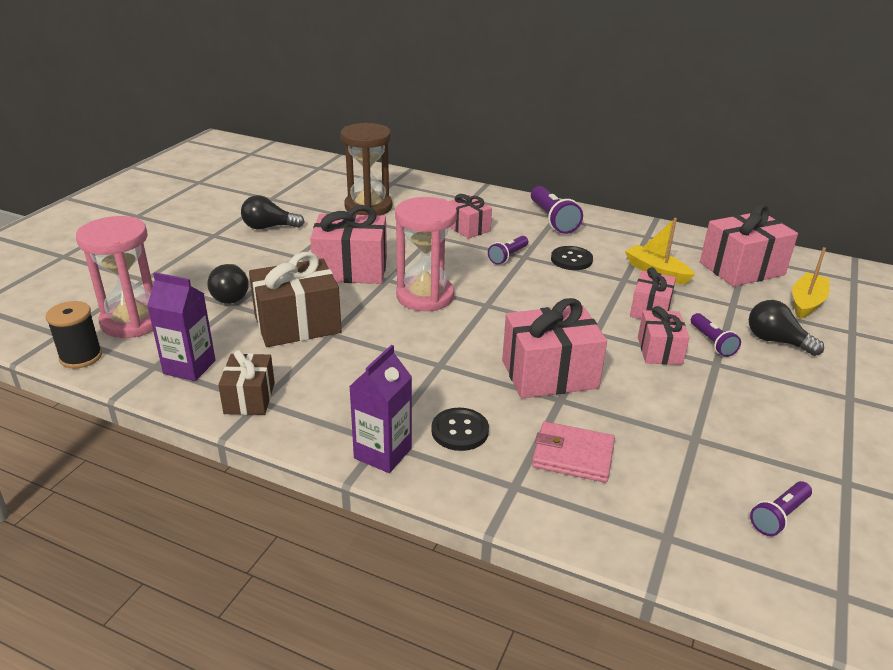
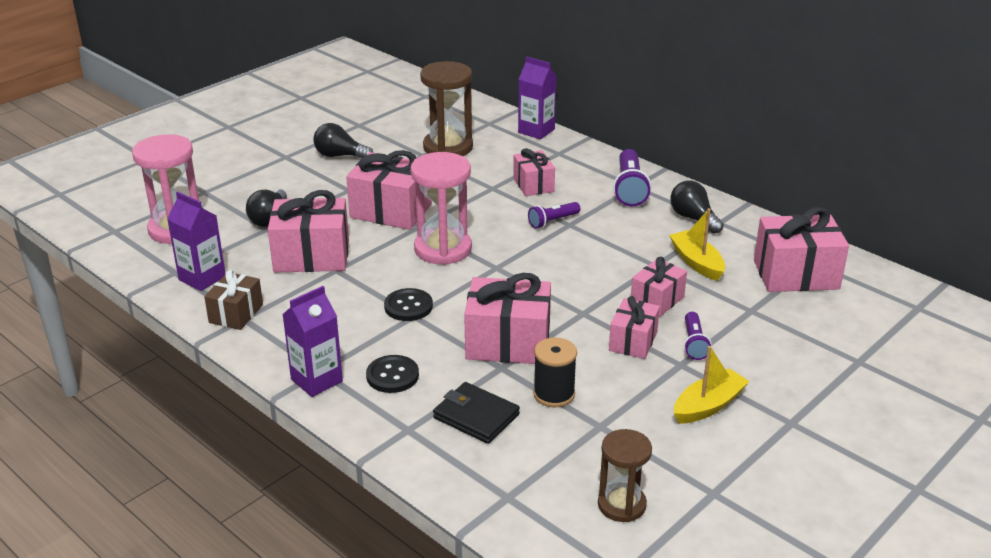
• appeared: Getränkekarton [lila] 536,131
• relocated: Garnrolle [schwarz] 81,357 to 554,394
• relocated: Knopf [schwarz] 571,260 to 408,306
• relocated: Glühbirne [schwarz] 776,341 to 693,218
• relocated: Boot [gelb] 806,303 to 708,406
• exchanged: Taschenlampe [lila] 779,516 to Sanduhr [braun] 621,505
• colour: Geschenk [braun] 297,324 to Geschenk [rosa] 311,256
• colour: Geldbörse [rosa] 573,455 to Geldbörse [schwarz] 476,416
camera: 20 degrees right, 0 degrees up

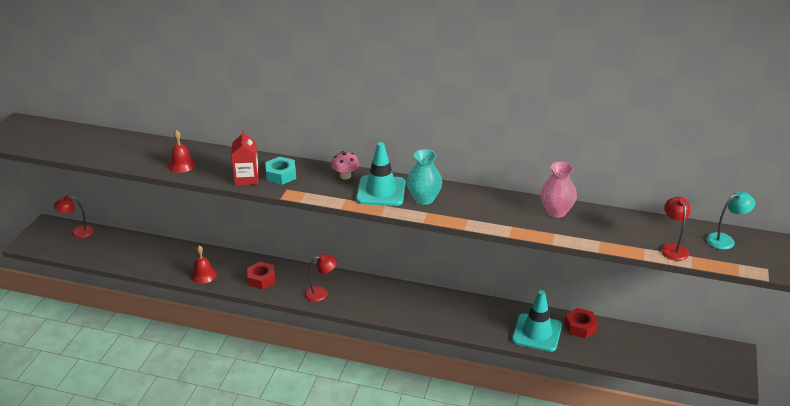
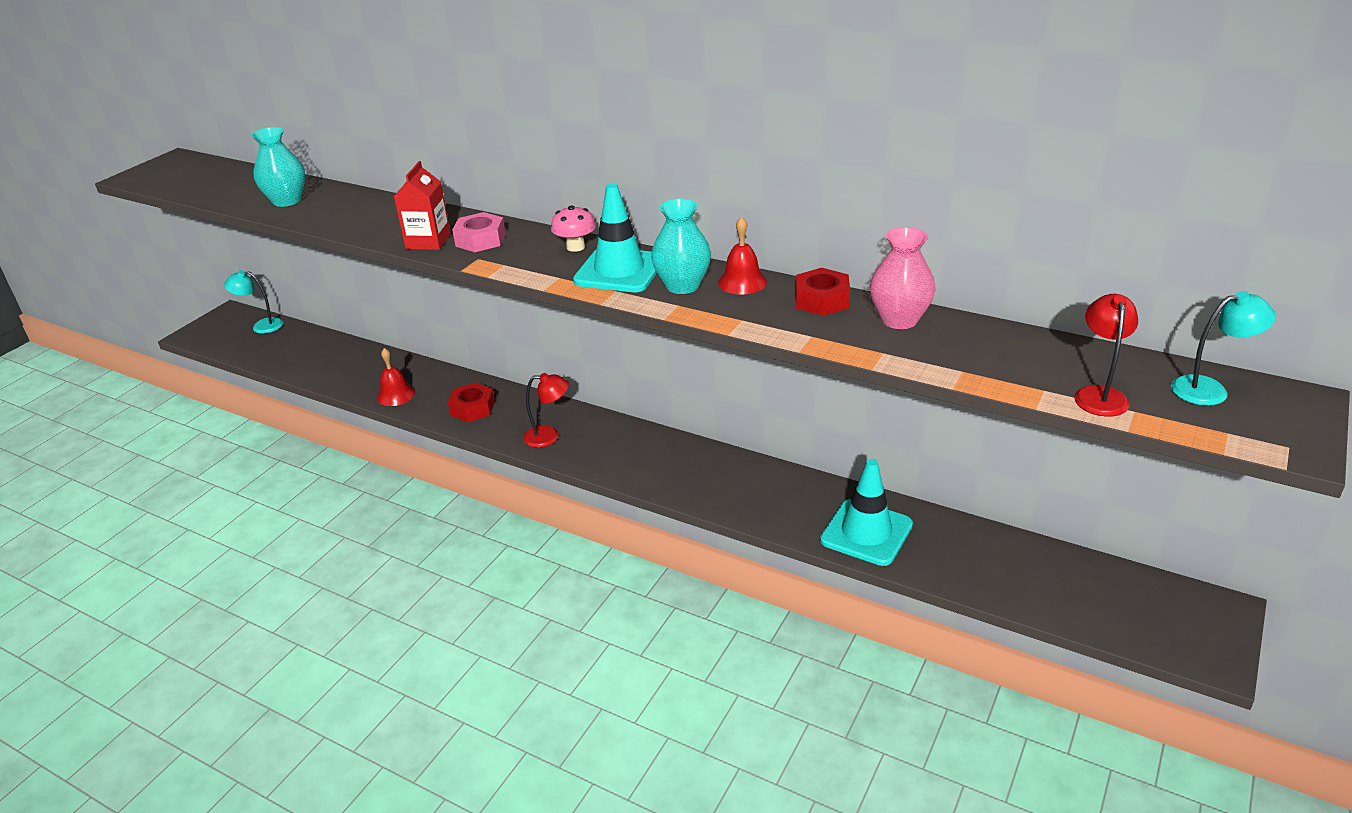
• appeared: Vase [türkis] 287,201
• relocated: Glocke [rot] 181,165 to 742,282
• relocated: Sechskantmutter [rot] 580,327 to 822,300
• colour: Lampe [rot] 77,232 to Lampe [türkis] 261,326
• colour: Sechskantmutter [türkis] 281,175 to Sechskantmutter [rosa] 480,240
camera: 15 degrees right, 0 degrees up

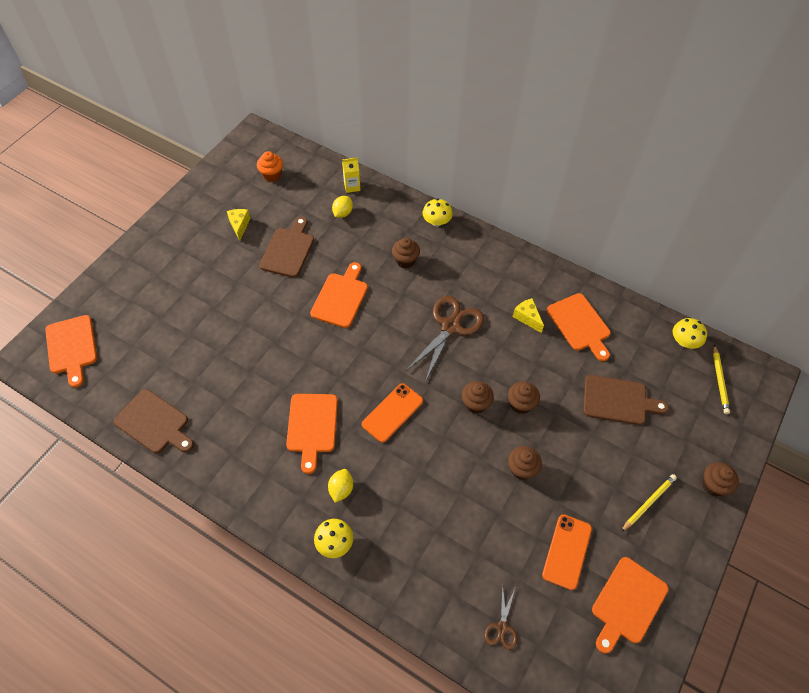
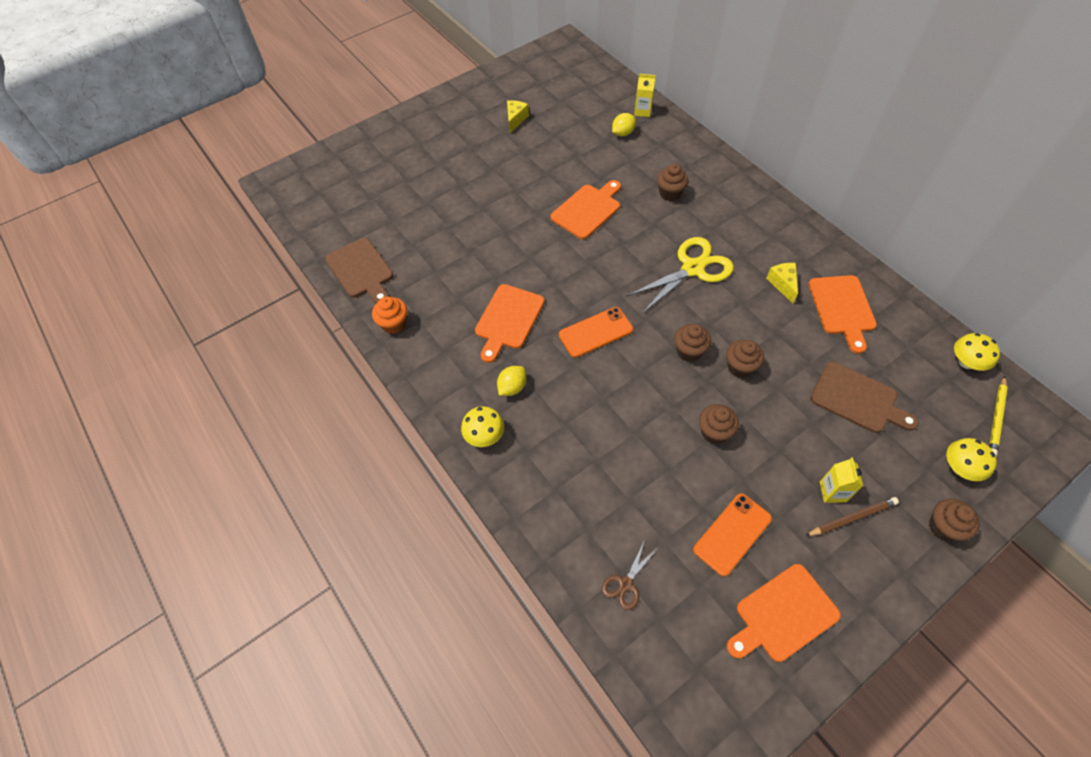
• missing: Schneidebrett [orange] 72,347
• missing: Schneidebrett [braun] 288,250
• appeared: Getränkekarton [gelb] 832,491
• relocated: Muffin [orange] 272,175 to 394,324
• relocated: Pilz [gelb] 436,221 to 960,467
• colour: Schere [braun] 450,326 to Schere [gelb] 692,268
• colour: Bleistift [gelb] 648,502 to Bleistift [braun] 852,518
camera: 25 degrees right, 0 degrees up

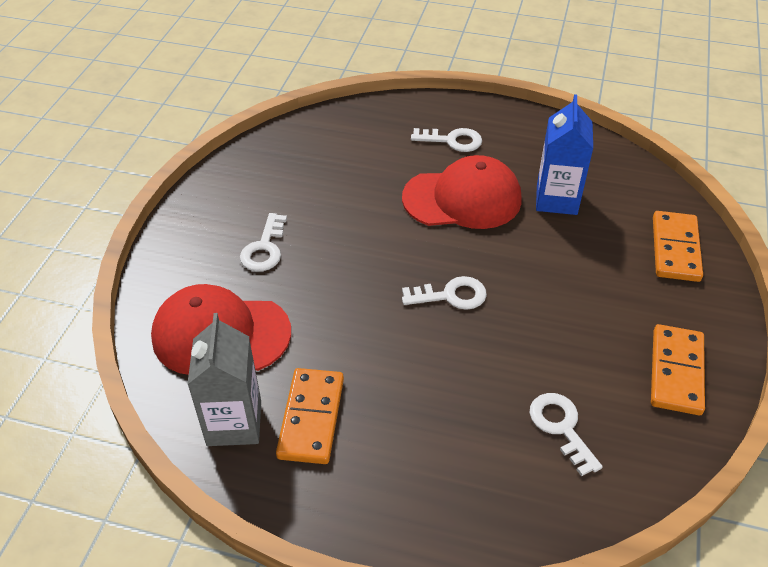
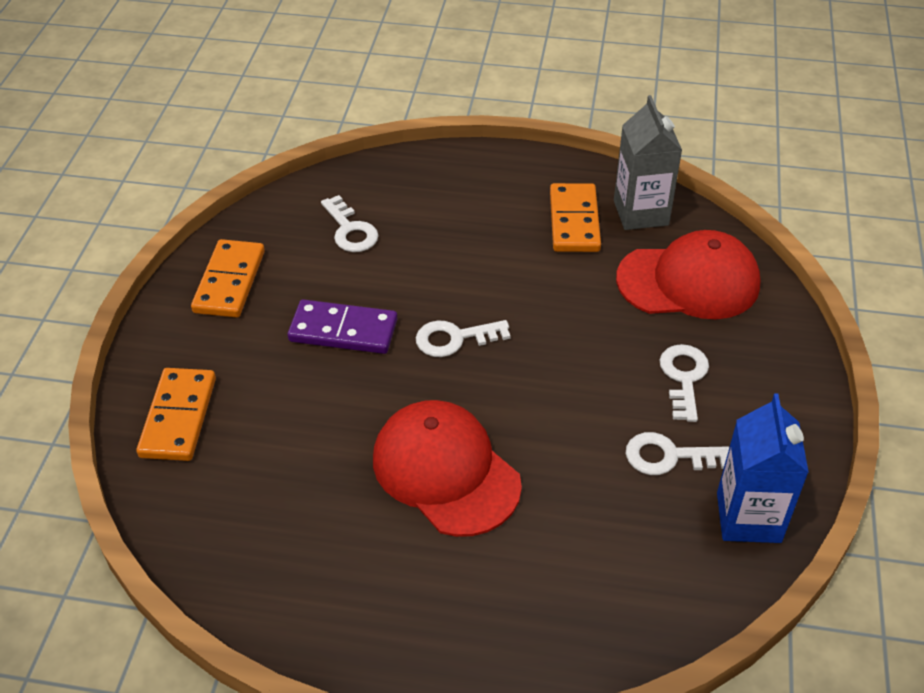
• appeared: Dominostein [lila] 343,330
• relocated: Schlüssel [weiß] 452,140 to 668,456
• relocated: Getränkekarton [blau] 556,199 to 748,517
• spun: Kappe [rot] 462,199 = 445,471 60 degrees clockwise
camera: 175 degrees right, 0 degrees up

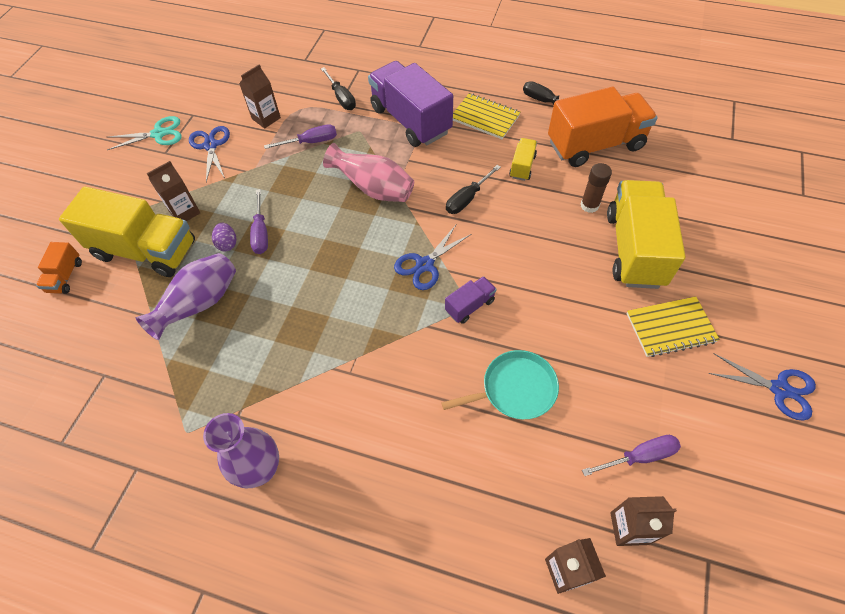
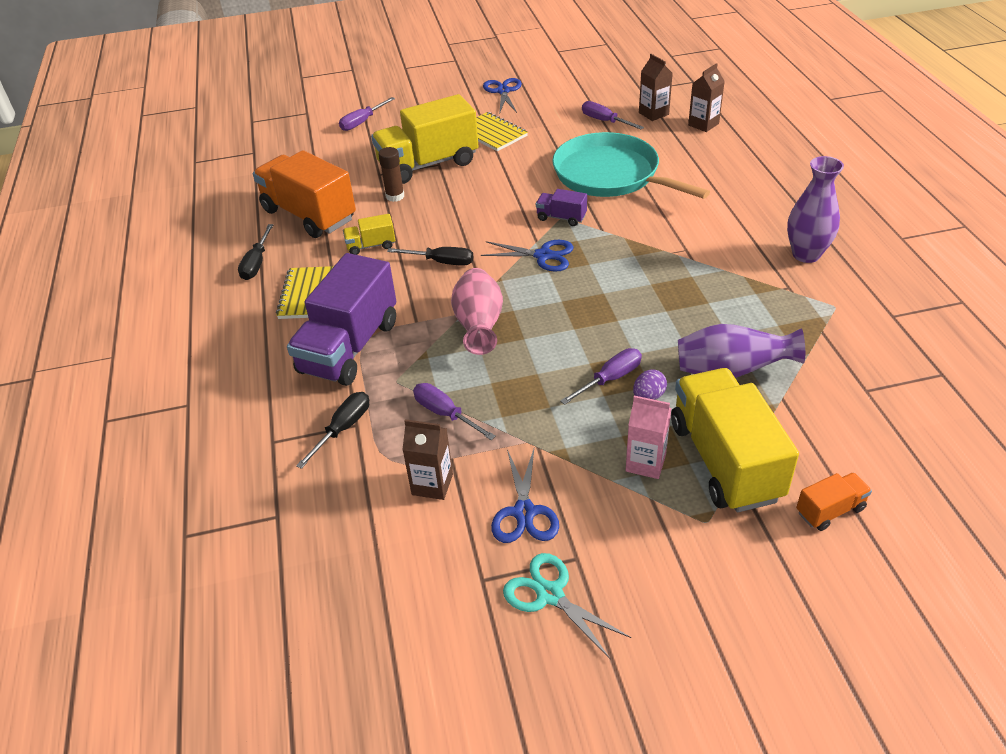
• appeared: Schraubenzieher [lila] 362,122
• colour: Getränkekarton [braun] 184,212 to Getränkekarton [rosa] 645,463
• spun: Schere [blau] 211,145 = 524,513 45 degrees counterclockwise
• size: Pfanne [türkis] 515,389 = 610,175 x1.72
camera: 120 degrees left, 15 degrees down

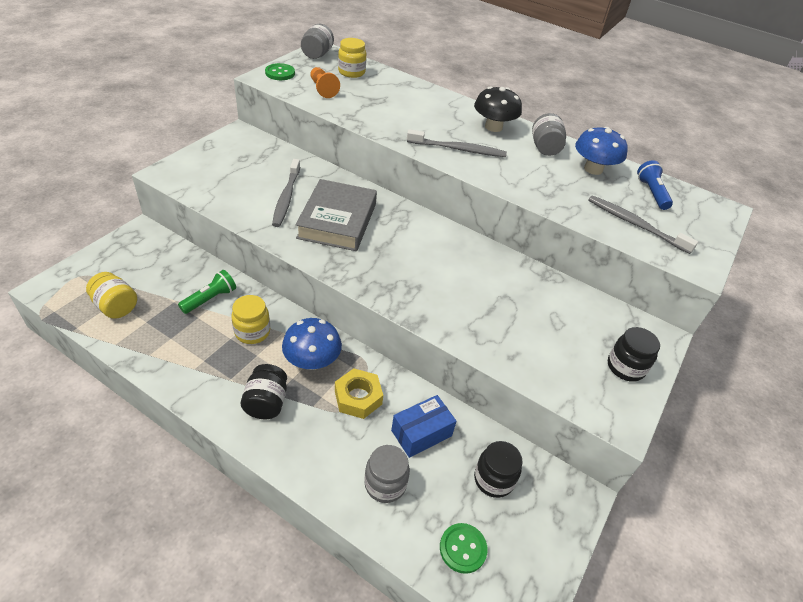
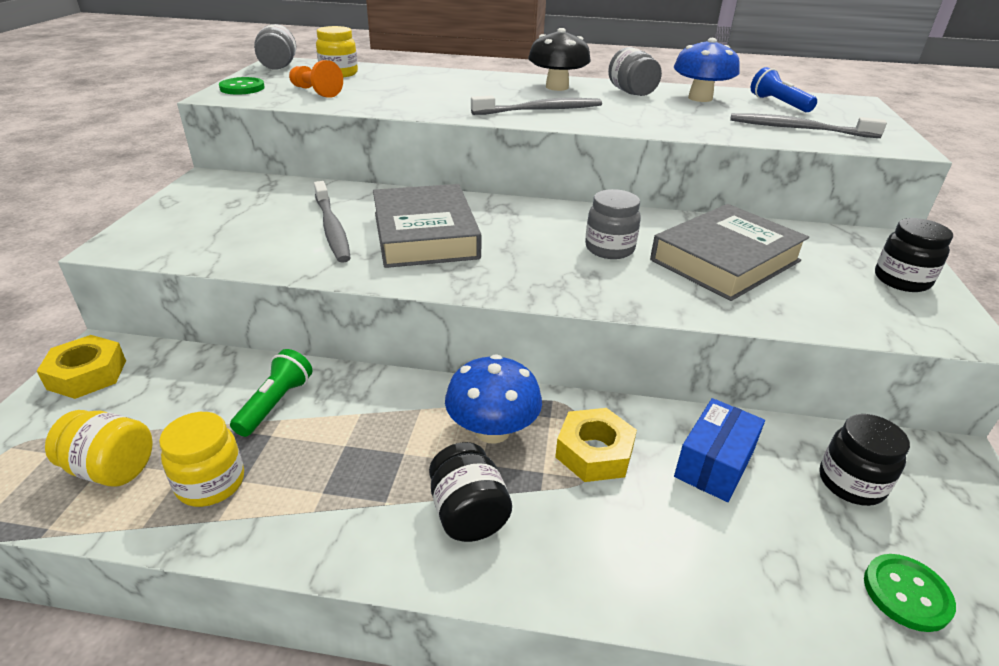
• appeared: Sechskantmutter [gelb] 87,374
• appeared: Buch [grau] 725,260
• relocated: Einmachglas [gelb] 252,332 to 211,483
• relocated: Einmachglas [grau] 385,484 to 609,249
camera: 20 degrees left, 10 degrees down

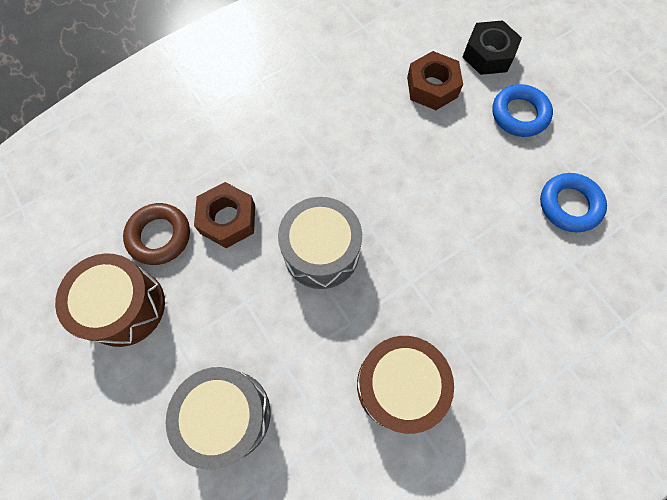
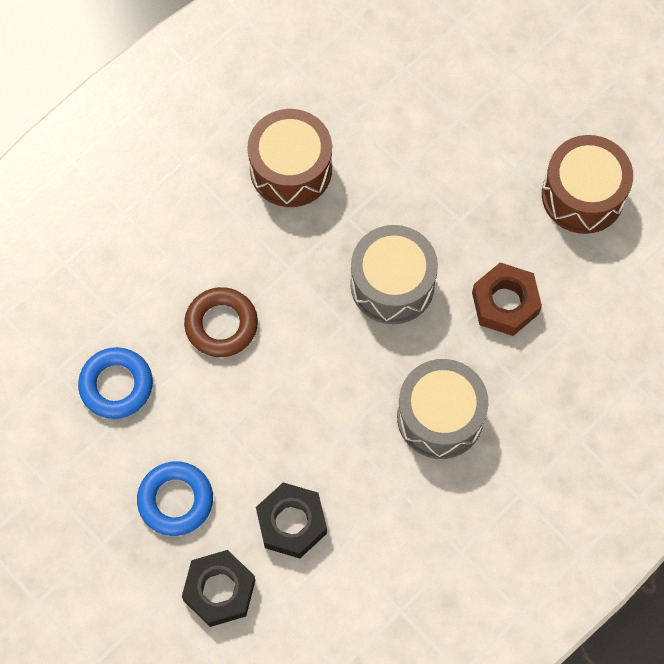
• relocated: Ring [braun] 159,236 to 221,325
• relocated: Trommel [grau] 227,415 to 440,417
• colour: Sechskantmutter [braun] 432,87 to Sechskantmutter [schwarz] 291,523
camera: 170 degrees right, 0 degrees up

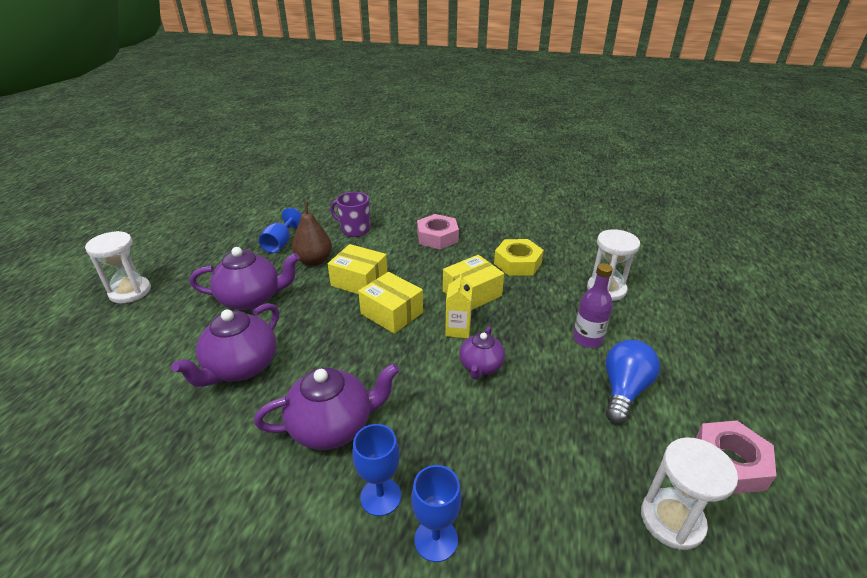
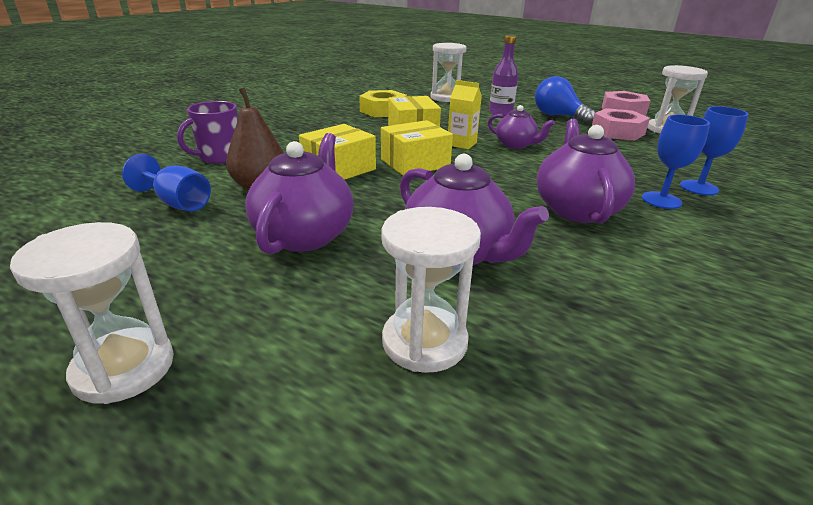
• appeared: Sanduhr [weiß] 424,342
• relocated: Sechskantmutter [rosa] 437,237 to 617,132
camera: 70 degrees left, 5 degrees down

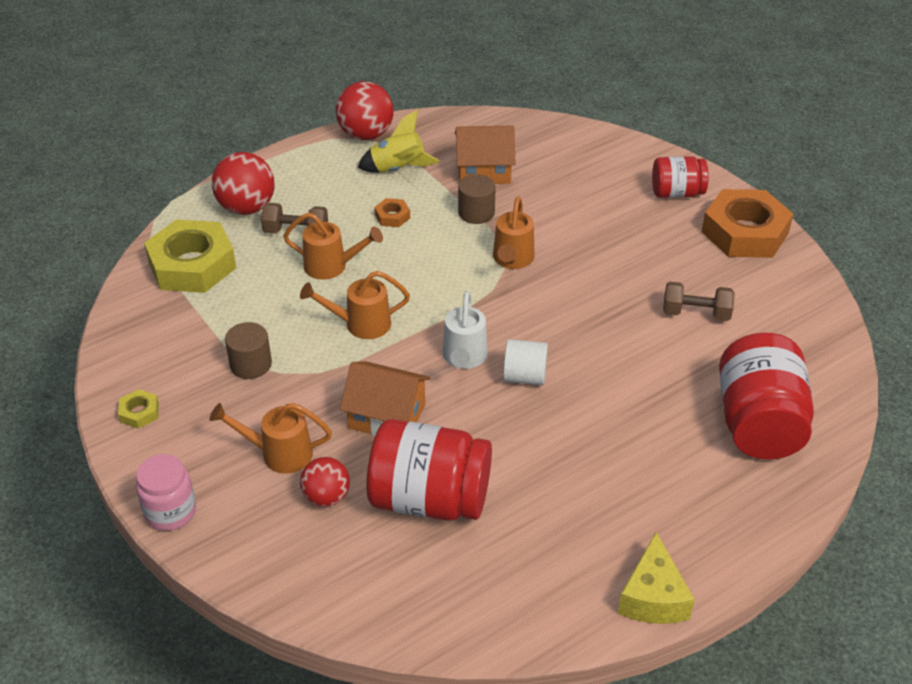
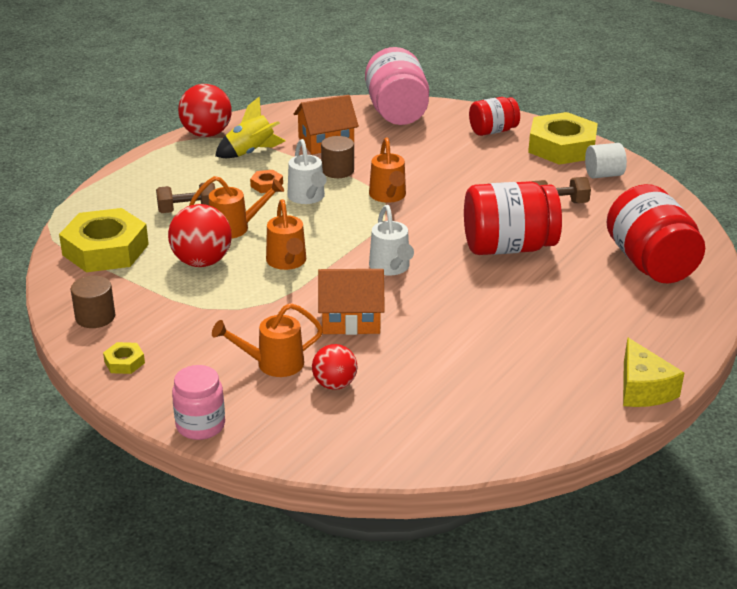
• appeared: Gießkanne [weiß] 307,198
• appeared: Einmachglas [rosa] 397,112
• relocated: Ball [rot] 247,208 to 202,262
• relocated: Vollzylinder [braun] 251,364 to 95,317
• relocated: Einmachglas [rot] 429,499 to 508,247
• relocated: Vollzylinder [weiß] 524,376 to 603,175
• colour: Sechskantmutter [orange] 745,232 to Sechskantmutter [gelb] 562,147
• spun: Gießkanne [orange] 361,324 = 287,262 75 degrees counterclockwise
camera: 20 degrees left, 10 degrees down

